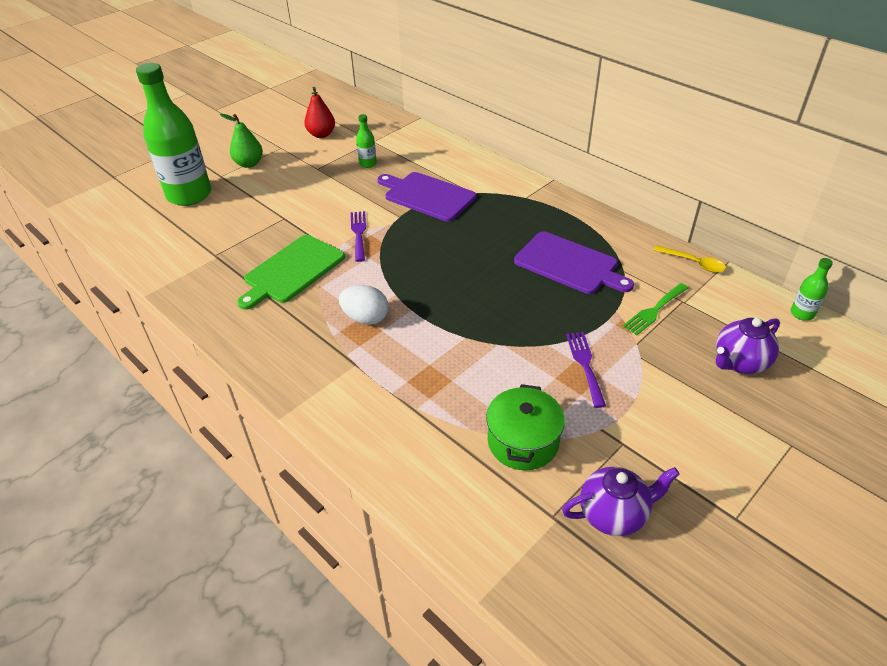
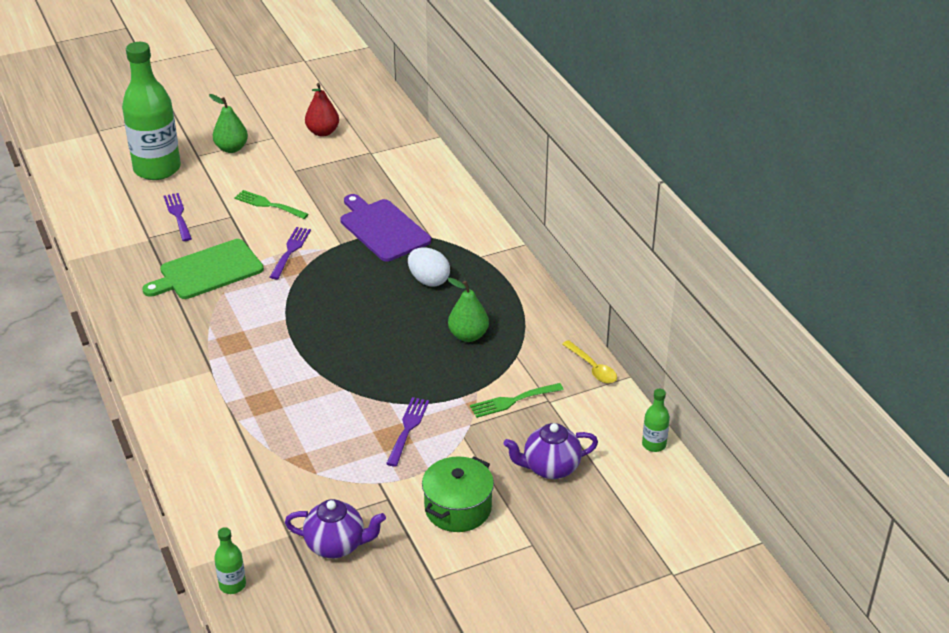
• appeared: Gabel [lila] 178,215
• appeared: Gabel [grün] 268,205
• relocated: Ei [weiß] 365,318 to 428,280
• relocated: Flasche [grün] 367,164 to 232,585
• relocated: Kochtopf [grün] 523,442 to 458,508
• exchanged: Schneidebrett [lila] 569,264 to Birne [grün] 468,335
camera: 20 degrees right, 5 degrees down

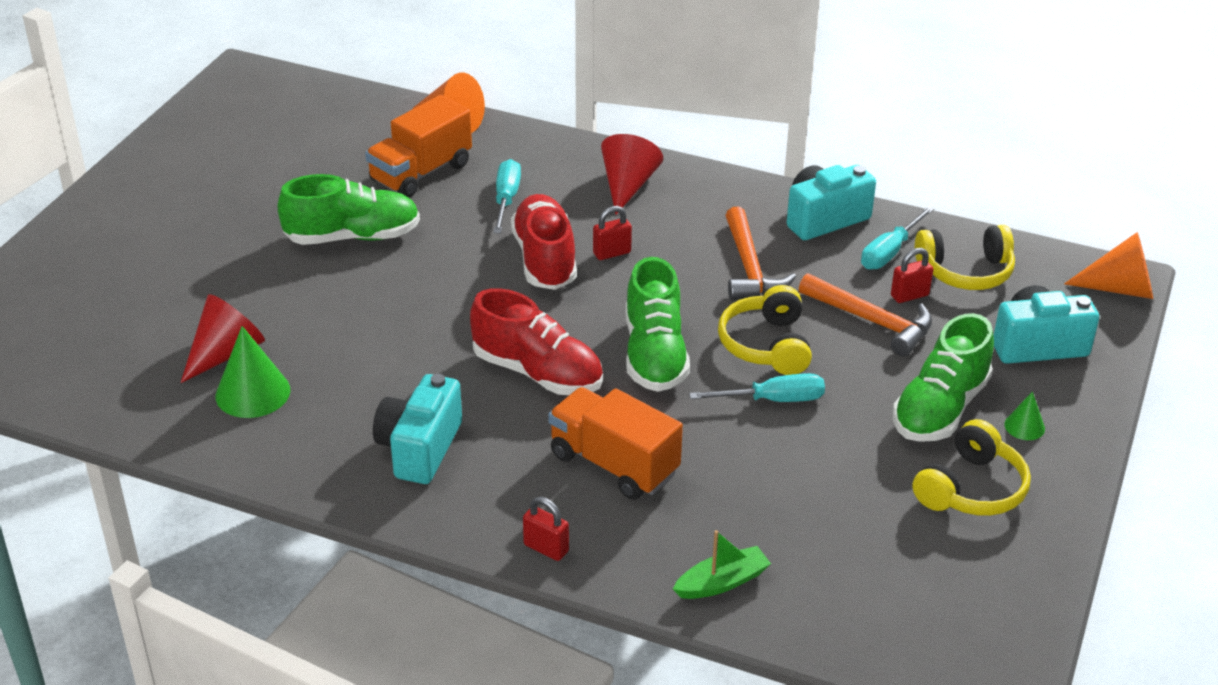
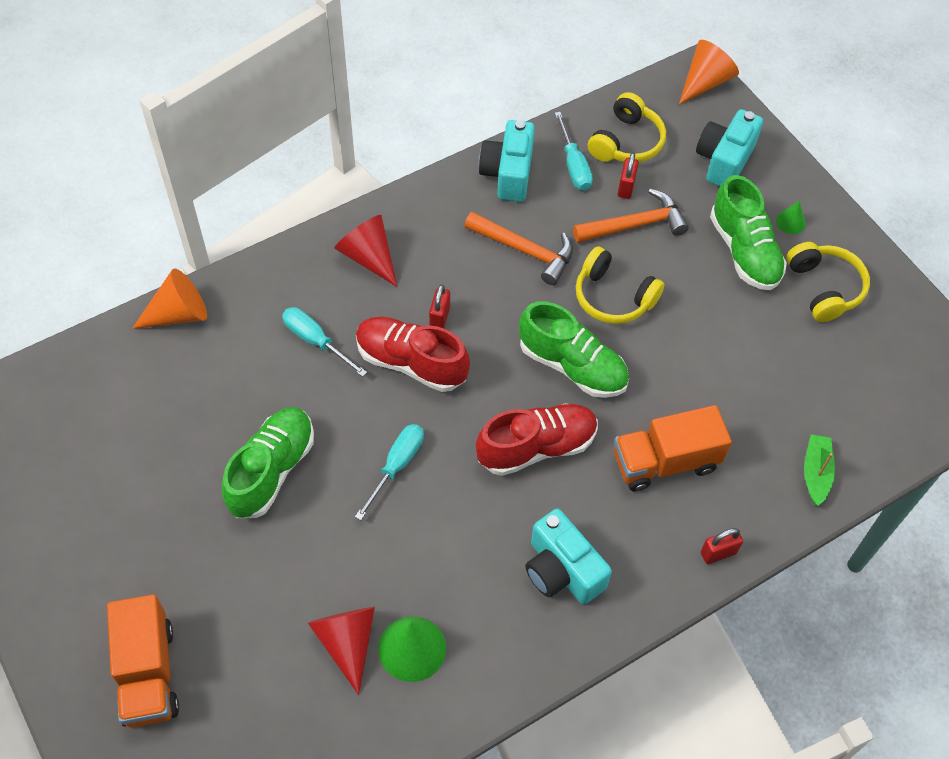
• relocated: Lastwagen [orange] 421,173 to 148,673
• relocated: Schraubenzieher [türkis] 773,400 to 396,466
camera: 55 degrees left, 20 degrees up

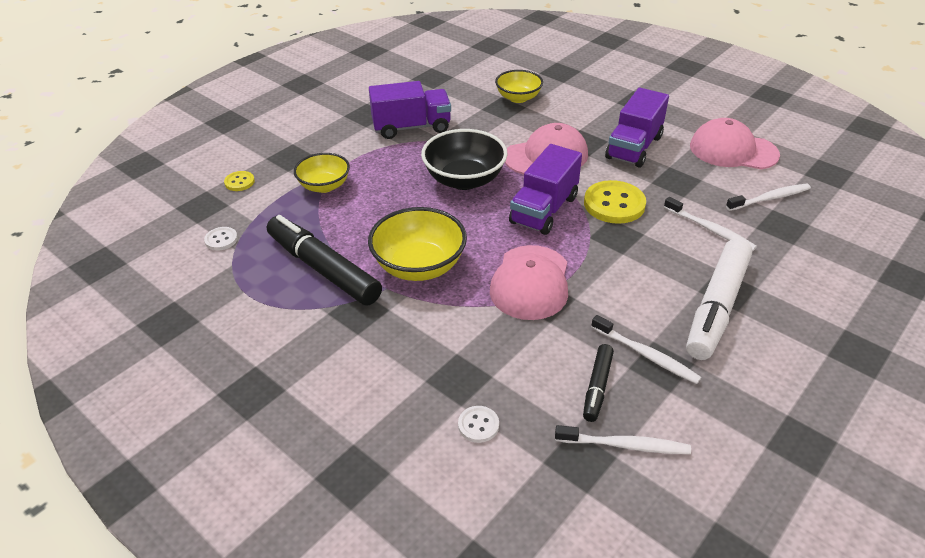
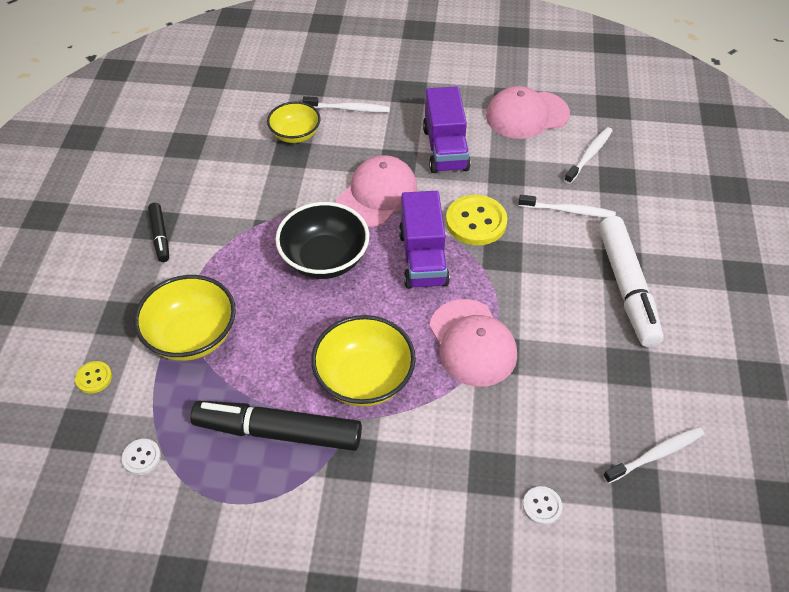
• missing: Lastwagen [lila] 411,127
• relocated: Filzstift [schwarz] 597,387 to 160,236
• relocated: Zahnbürste [weiß] 646,354 to 348,109
• size: Schüssel [gelb] 324,186 = 192,336 x1.54
camera: 35 degrees left, 10 degrees up

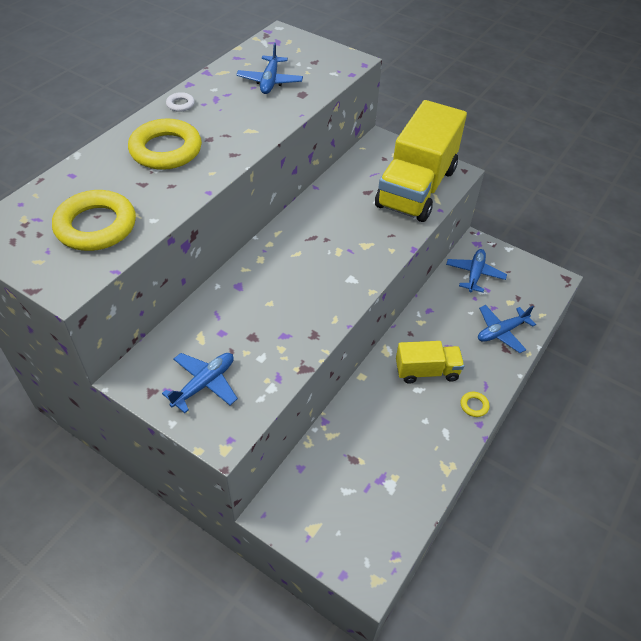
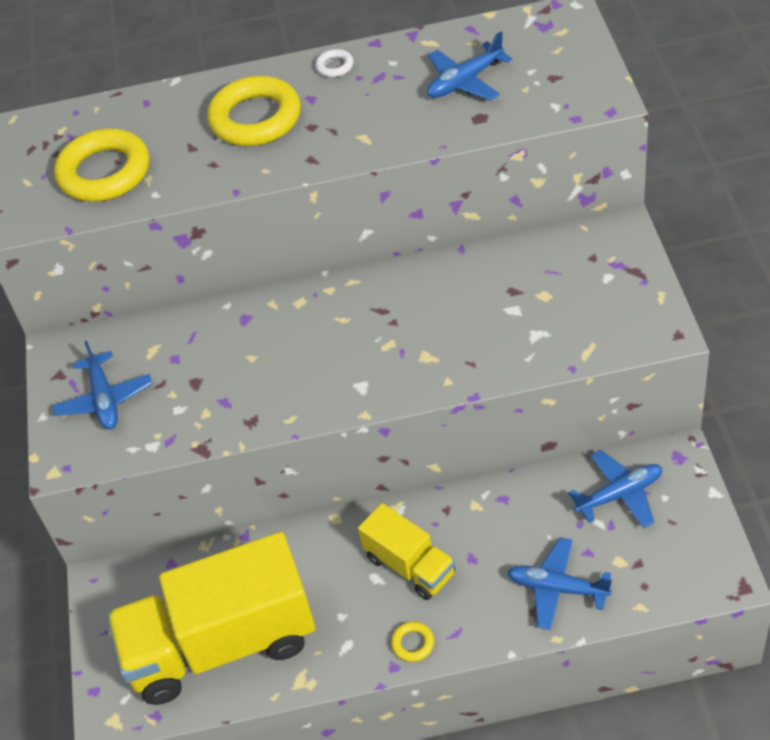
• relocated: Lastwagen [gelb] 416,188 to 222,644
• spun: Flugzeug [blau] 204,384 = 104,399 75 degrees clockwise
camera: 55 degrees right, 0 degrees up

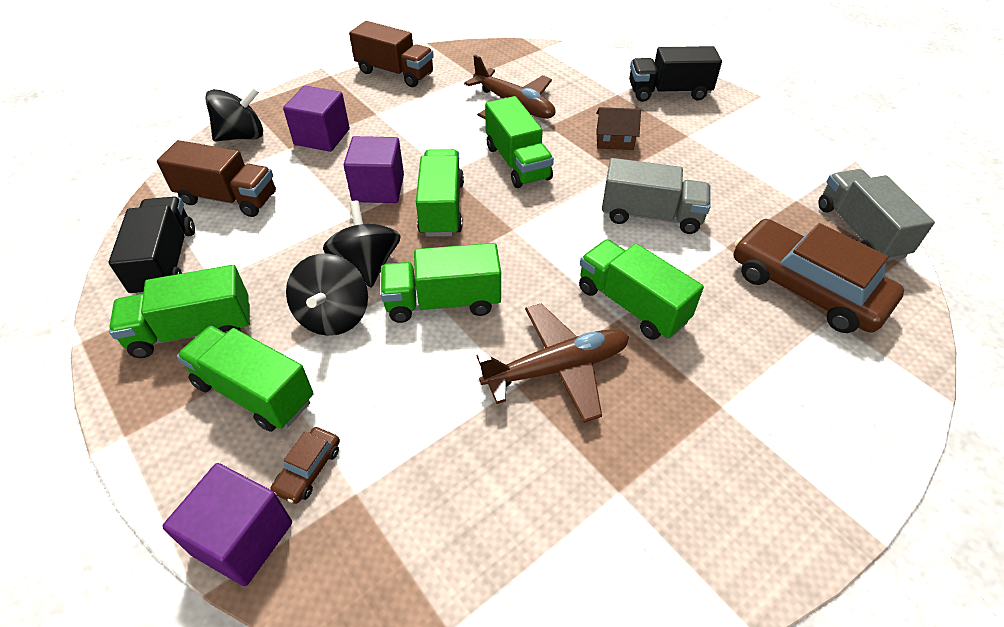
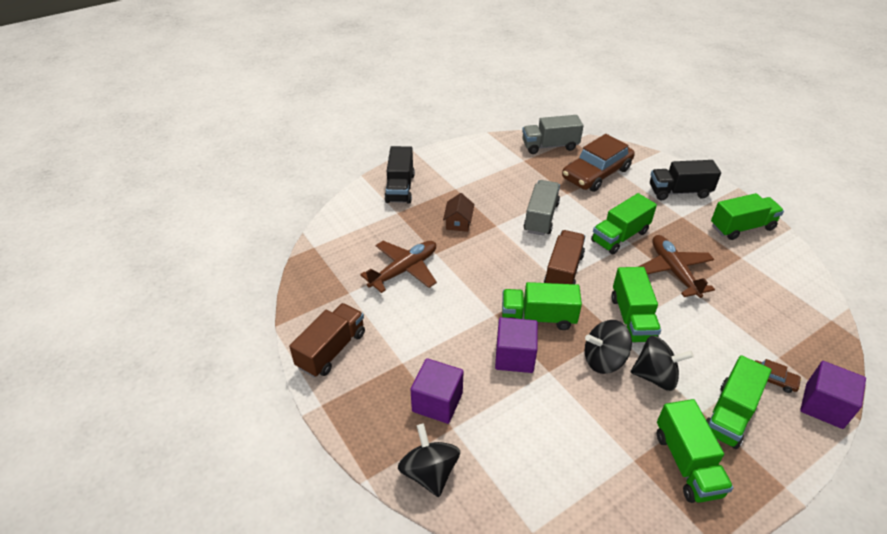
• relocated: Lastwagen [schwarz] 166,261 to 679,192
• relocated: Lastwagen [braun] 228,198 to 563,272
• relocated: Lastwagen [grün] 517,163 to 742,227
camera: 85 degrees left, 5 degrees down

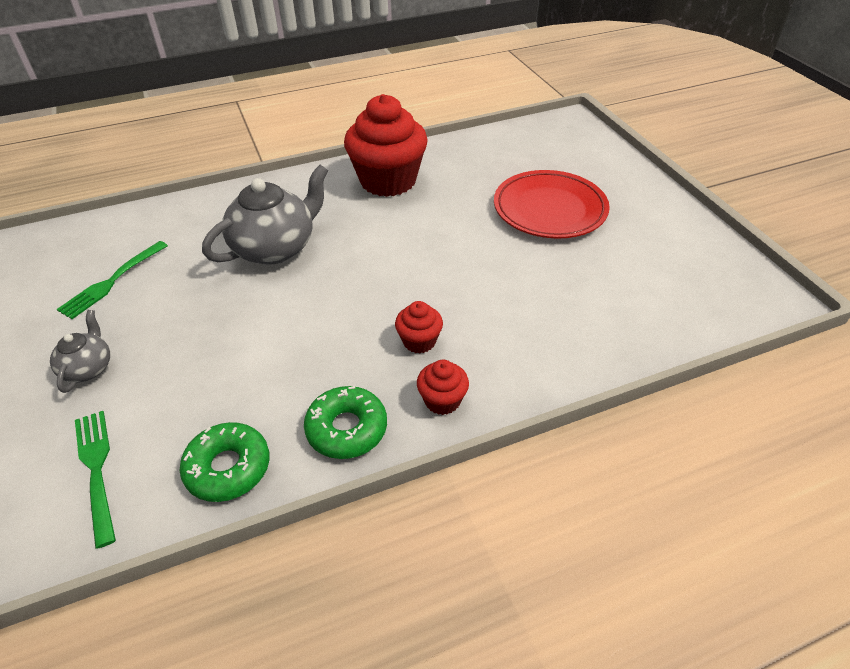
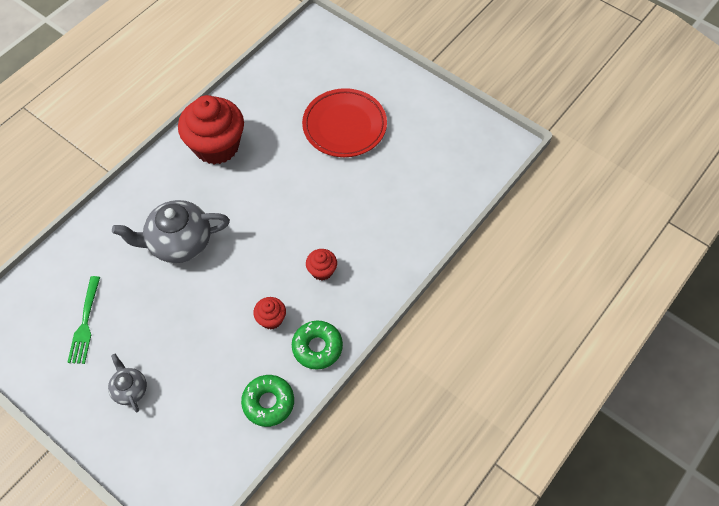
• missing: Gabel [grün] 97,470
• relocated: Muffin [rot] 442,400 to 271,319
• spun: Teekanne [grau] 275,247 = 179,243 120 degrees counterclockwise
camera: 30 degrees left, 15 degrees up

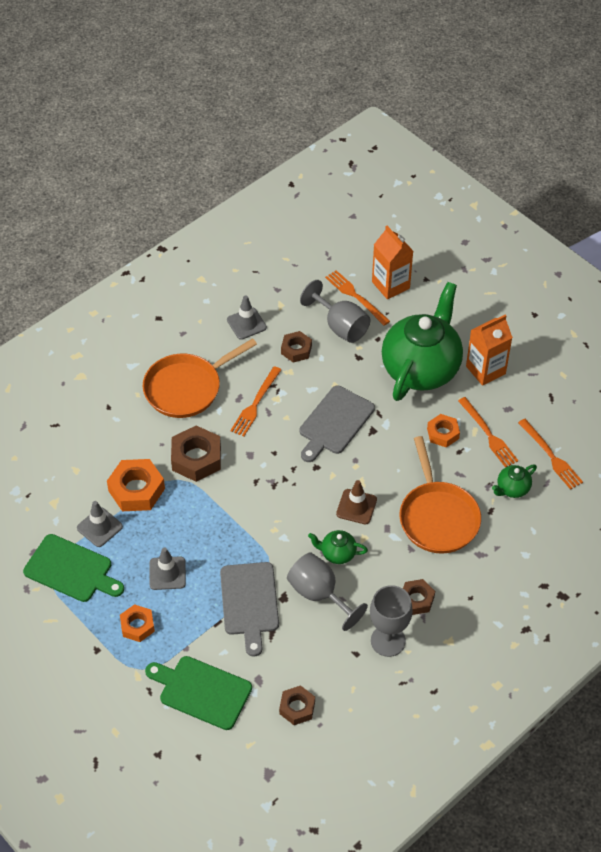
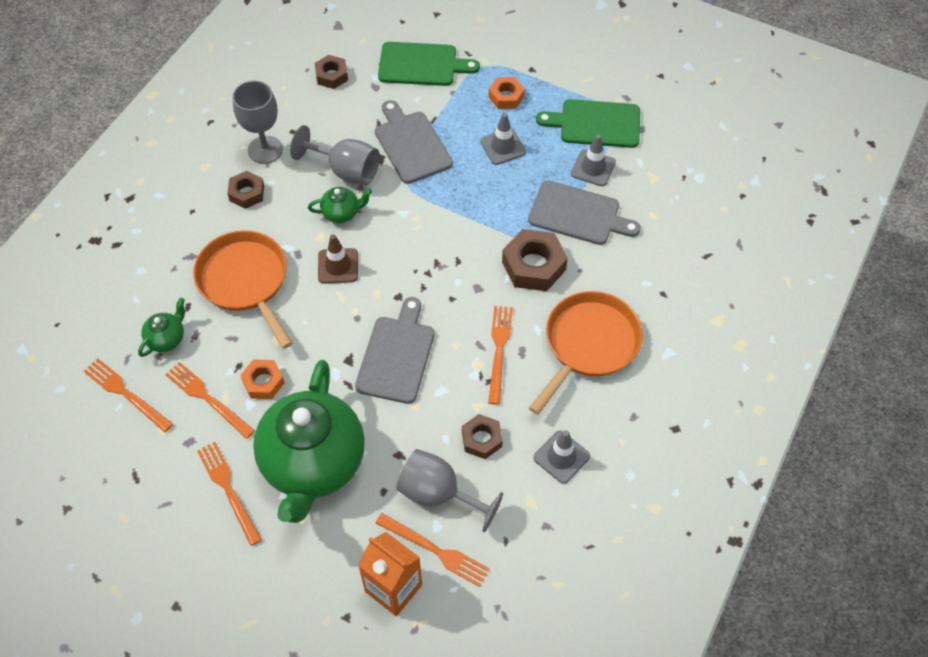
• exchanged: Sechskantmutter [orange] 136,490 to Schneidebrett [grau] 578,214
• exchanged: Getränkekarton [orange] 485,370 to Gabel [orange] 228,489
camera: 160 degrees right, 5 degrees up

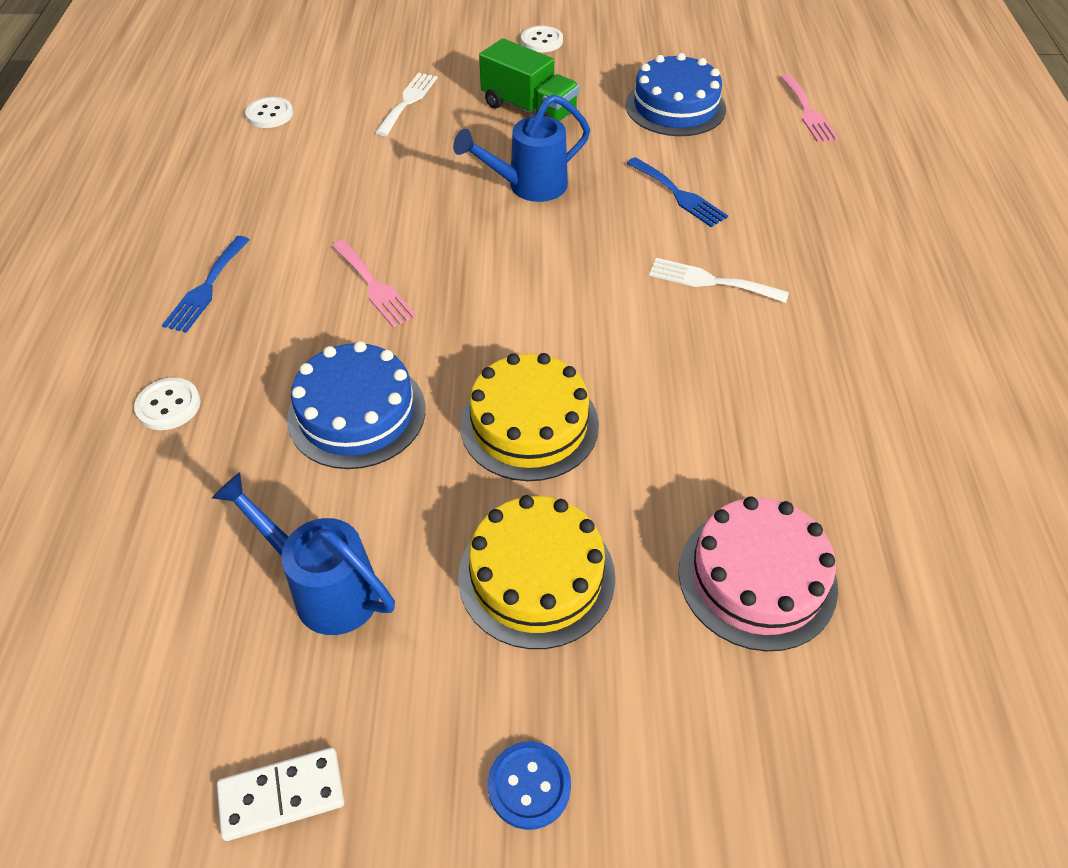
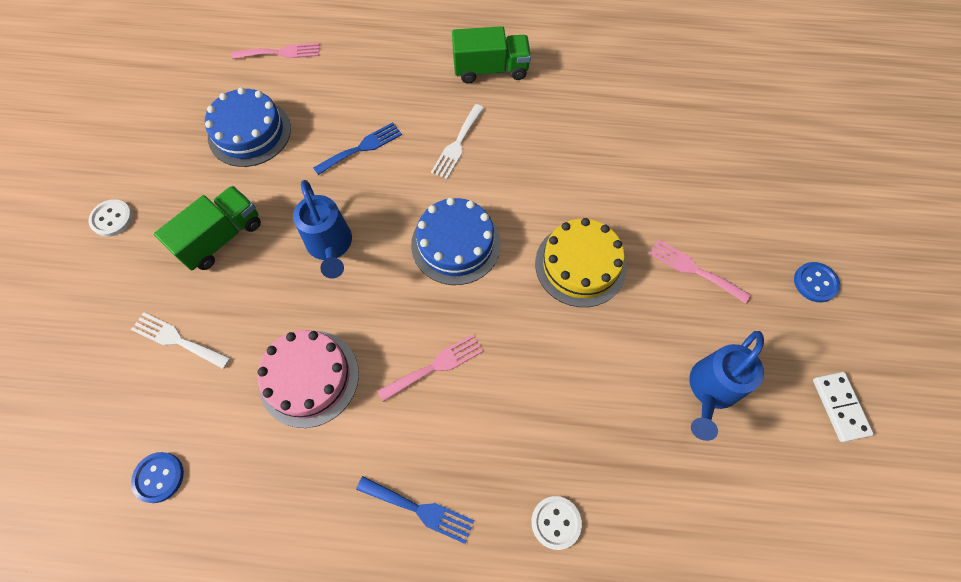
• appeared: Lastwagen [grün] 490,70
• relocated: Kuchen [blau] 357,413 to 456,244
• relocated: Kuchen [rosa] 757,578 to 309,378
• exchanged: Kuchen [gelb] 536,576 to Gabel [rosa] 694,269
• colour: Knopf [weiß] 270,114 to Knopf [blau] 159,477
camera: 85 degrees left, 15 degrees up

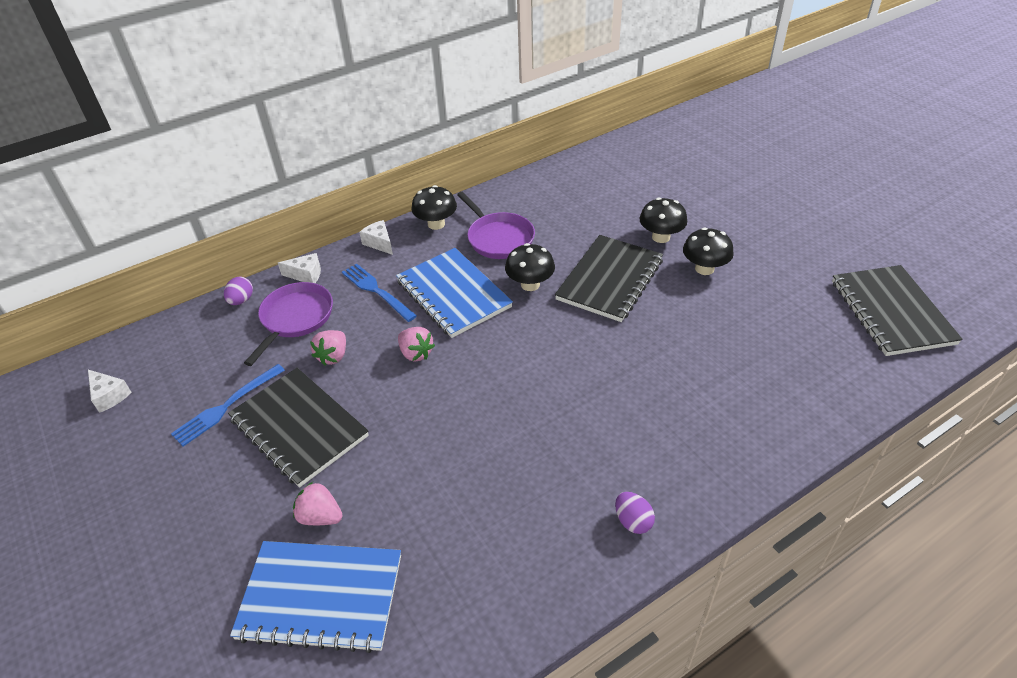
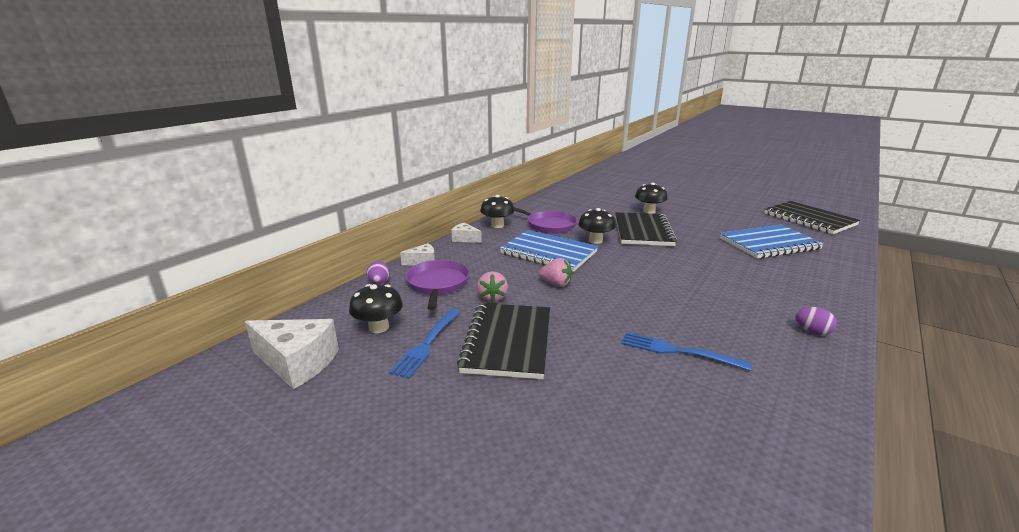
• missing: Erdbeere [rosa] 320,516
• relocated: Notizbuch [blau] 321,596 to 769,244
• relocated: Gabel [blau] 376,291 to 677,351
• relocated: Pilz [schwarz] 704,268 to 379,327
• spun: Notizbuch [schwarz] 299,427 = 508,342 75 degrees clockwise
• size: Käse [weiß] 109,396 = 297,363 x1.87
camera: 25 degrees left, 20 degrees down

